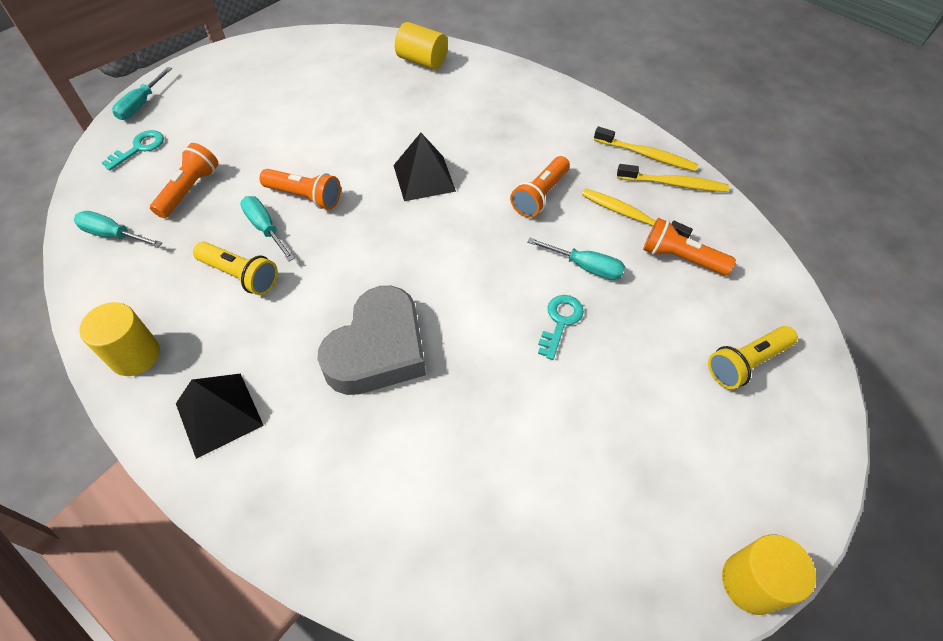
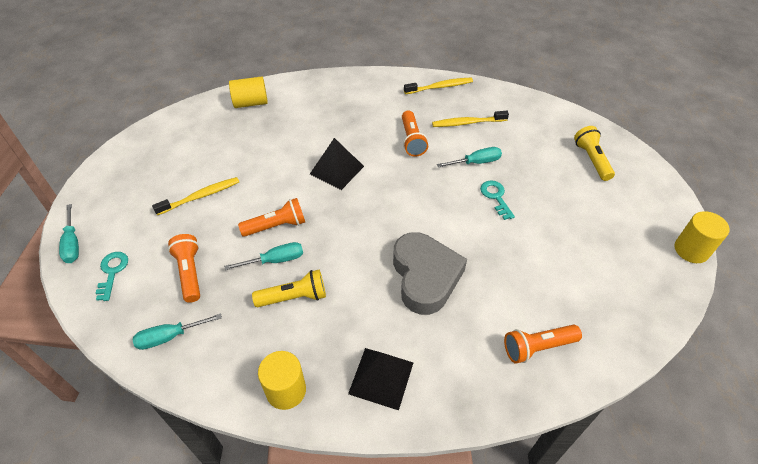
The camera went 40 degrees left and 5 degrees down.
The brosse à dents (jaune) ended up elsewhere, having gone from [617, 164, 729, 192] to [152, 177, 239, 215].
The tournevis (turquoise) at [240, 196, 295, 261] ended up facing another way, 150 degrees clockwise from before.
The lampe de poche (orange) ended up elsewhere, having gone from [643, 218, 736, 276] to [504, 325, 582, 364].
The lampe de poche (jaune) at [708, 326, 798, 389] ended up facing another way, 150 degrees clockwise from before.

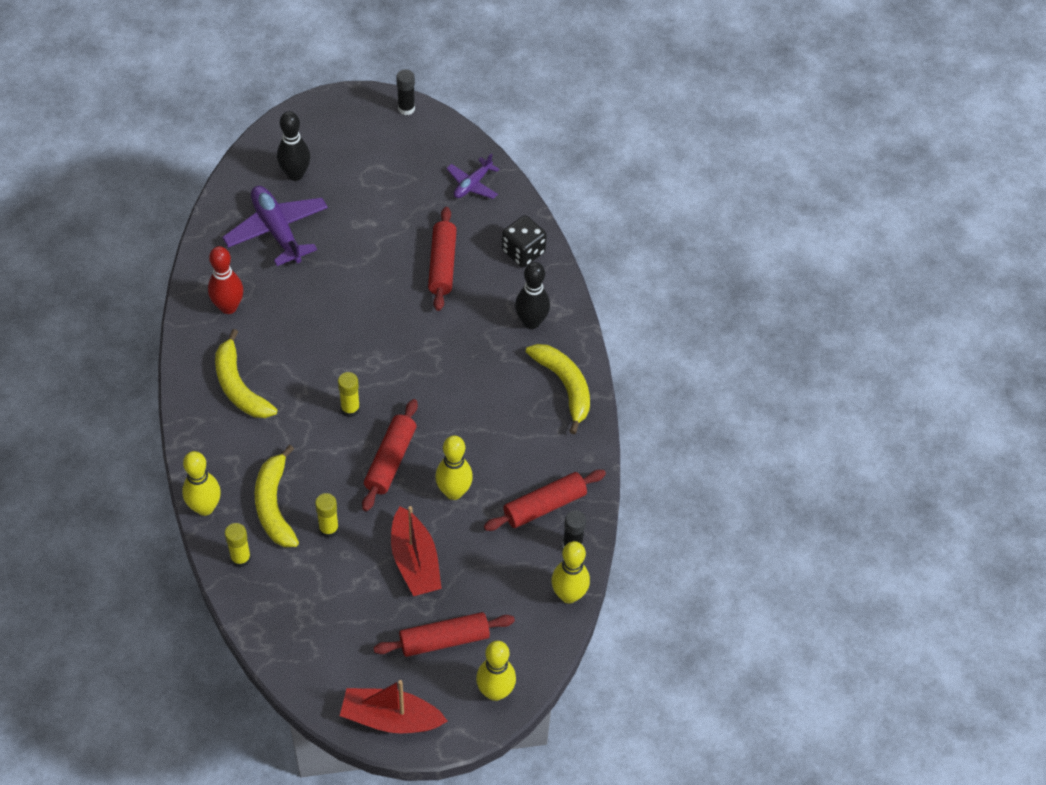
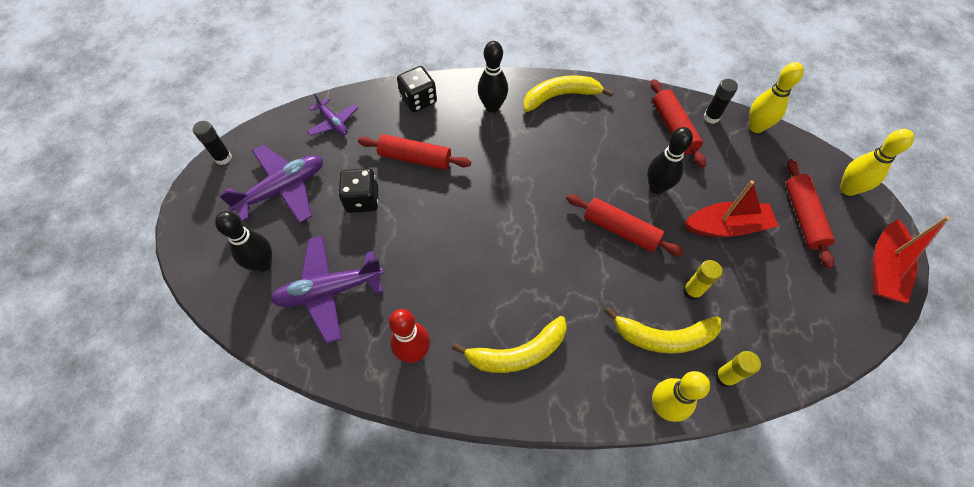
The camera went 75 degrees left and 5 degrees up.
The second view lost the bâton de colle (jaune) at [338, 372, 360, 417].
What was the quille (jaune) at [435, 436, 473, 500] turned into the quille (noir) at [647, 127, 693, 194].
The second view gained the avion (violet) at [218, 145, 323, 223].
The second view gained the dé (noir) at [339, 168, 378, 213].

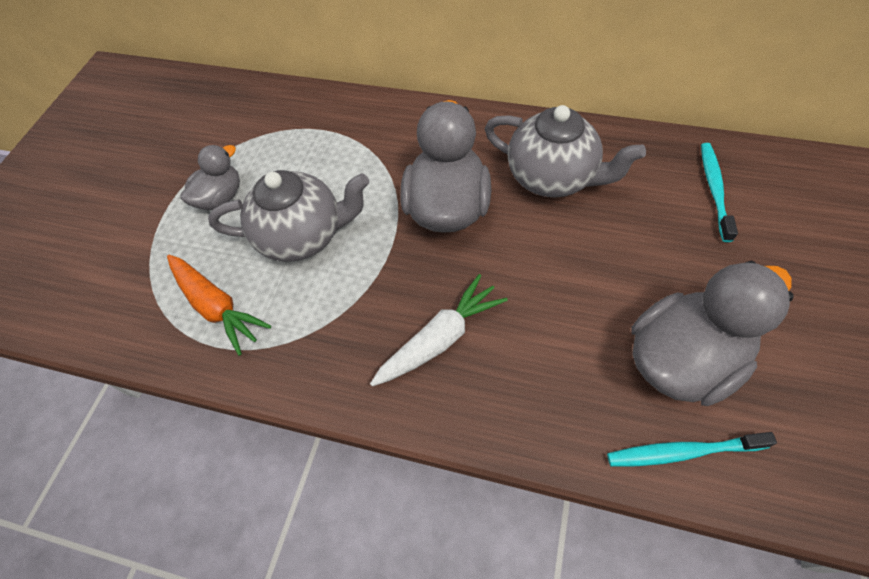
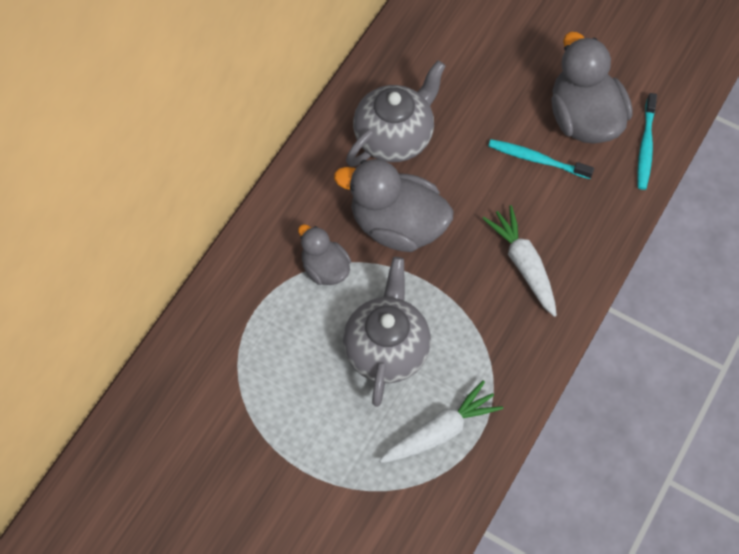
The camera went 80 degrees left and 5 degrees up.
The brosse à dents (turquoise) ended up elsewhere, having gone from [701, 143, 738, 242] to [488, 139, 594, 179].
The canard (gris) ended up elsewhere, having gone from [180, 145, 240, 210] to [298, 224, 351, 285].
What was the carotte (orange) at [167, 255, 271, 356] turned into the carotte (blanc) at [379, 380, 503, 463].

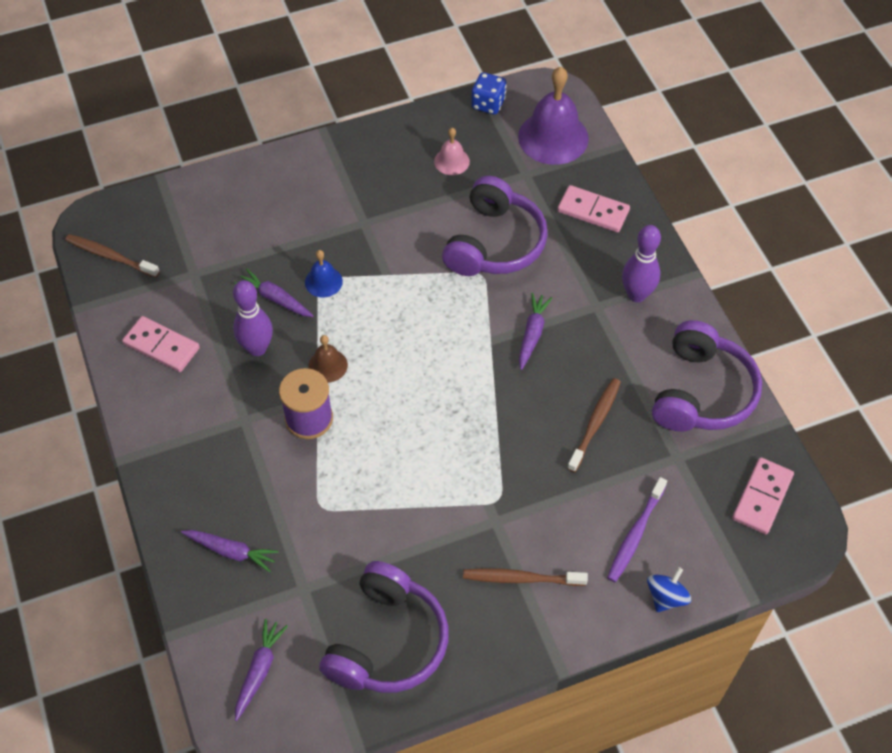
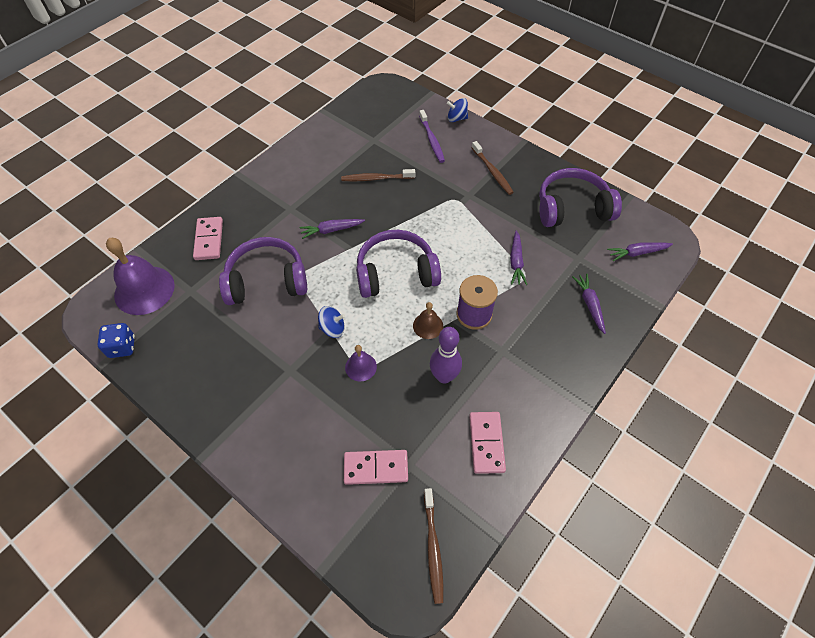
The camera went 120 degrees left and 0 degrees up.
The second view lost the cloche (rose) at [434, 128, 470, 175].
The second view lost the quille (violet) at [622, 225, 661, 303].
What was the cloche (bleu) at [305, 250, 343, 297] turned into the cloche (violet) at [345, 345, 377, 381].
The carotte (violet) ended up elsewhere, having gone from [234, 269, 313, 317] to [510, 231, 527, 285].
The casque audio (violet) ended up elsewhere, having gone from [652, 320, 762, 432] to [356, 230, 441, 298].
The domino (rose) ended up elsewhere, having gone from [732, 457, 794, 534] to [344, 450, 408, 485].
The brosse à dents (violet) at [607, 477, 667, 582] ended up facing another way, 75 degrees clockwise from before.
The second view gained the toupie (bleu) at [318, 306, 345, 338].

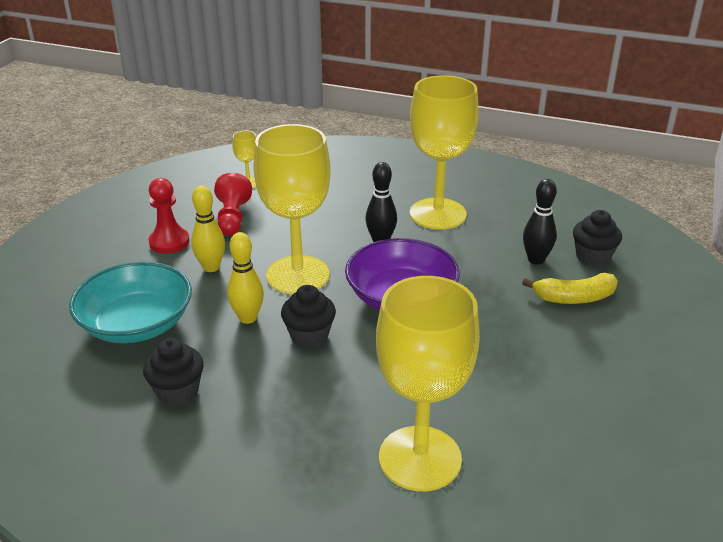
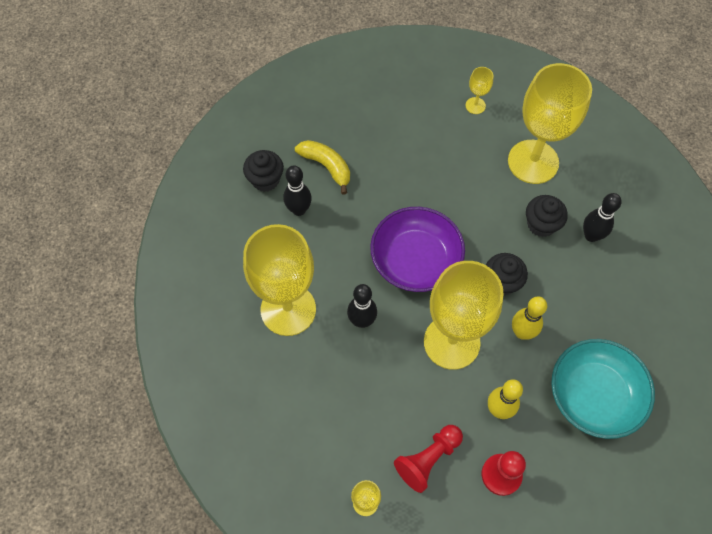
The camera went 130 degrees left and 30 degrees up.
The muffin (noir) ended up elsewhere, having gone from [143, 338, 204, 406] to [526, 195, 568, 237].
The second view gained the verre à pied (jaune) at [466, 67, 493, 114].
The second view gained the quille (noir) at [583, 193, 622, 242].

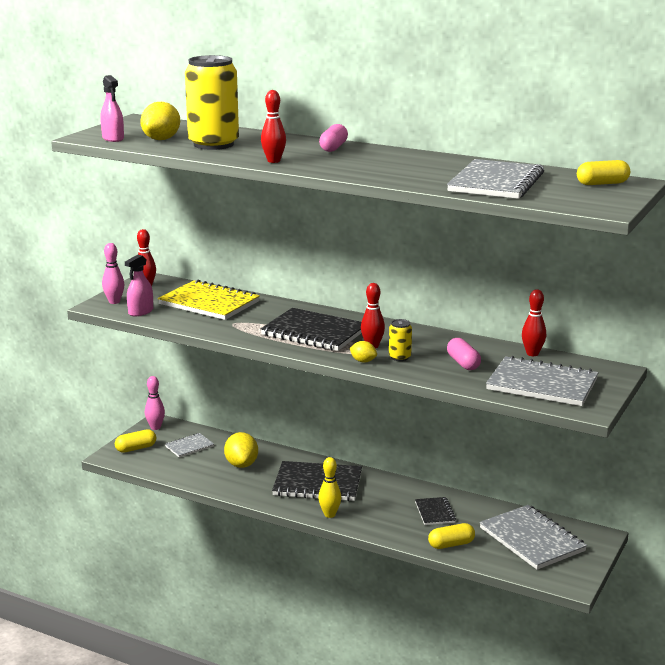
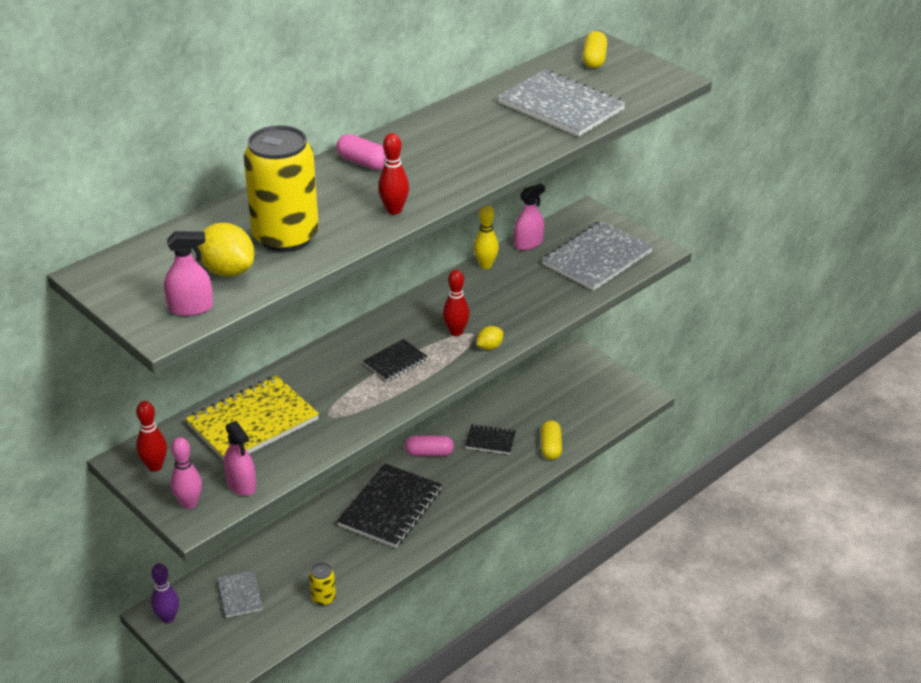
The camera went 70 degrees left and 15 degrees up.
Where the quille (rouge) stood at [522, 289, 546, 356], the vaporisateur (rose) came to stand at [514, 184, 545, 250].
The size of the carnet (noir) at [261, 308, 361, 351] changed by a factor of 0.52.
The canette (jaune) ended up elsewhere, having gone from [389, 319, 412, 361] to [309, 563, 336, 606].
The gélule (rose) ended up elsewhere, having gone from [447, 338, 481, 370] to [405, 436, 454, 456].
What was the quille (rose) at [145, 376, 165, 430] turned into the quille (violet) at [151, 563, 179, 624].
The second view lost the gélule (jaune) at [115, 429, 156, 453].
The second view lost the citron (jaune) at [224, 432, 258, 468].
The quille (jaune) ended up elsewhere, having gone from [318, 457, 341, 518] to [474, 205, 499, 269].
The second view lost the carnet (gris) at [479, 505, 587, 570].

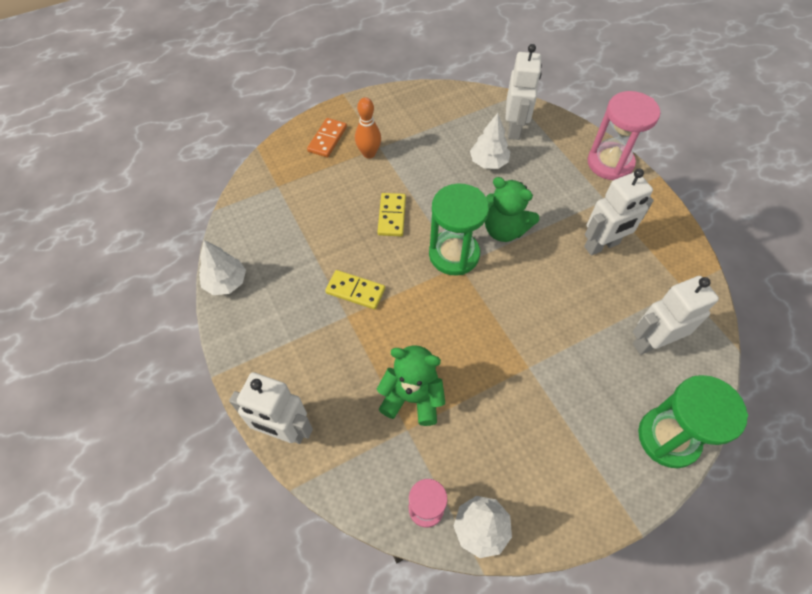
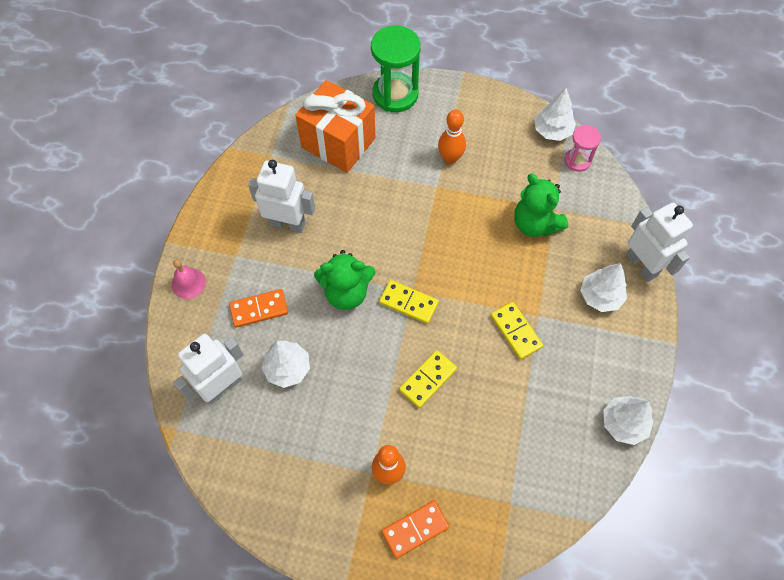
The camera went 140 degrees left and 5 degrees up.
Where the sablier (rose) stood at [587, 91, 660, 180], the cloche (rose) came to stand at [172, 259, 206, 299].
The ours en peluche (vert) at [485, 177, 539, 242] ended up facing another way, 105 degrees clockwise from before.
Where the sablier (vert) stood at [429, 184, 489, 276], the domino (jaune) came to stand at [379, 280, 439, 324].
Where the robot (blanc) stood at [633, 276, 719, 355], the cadeau (orange) came to stand at [295, 80, 375, 173].
The second view gained the quille (orange) at [438, 109, 466, 164].
The second view gained the arbre (blanc) at [580, 263, 627, 312].
The second view gained the domino (orange) at [229, 289, 288, 328].

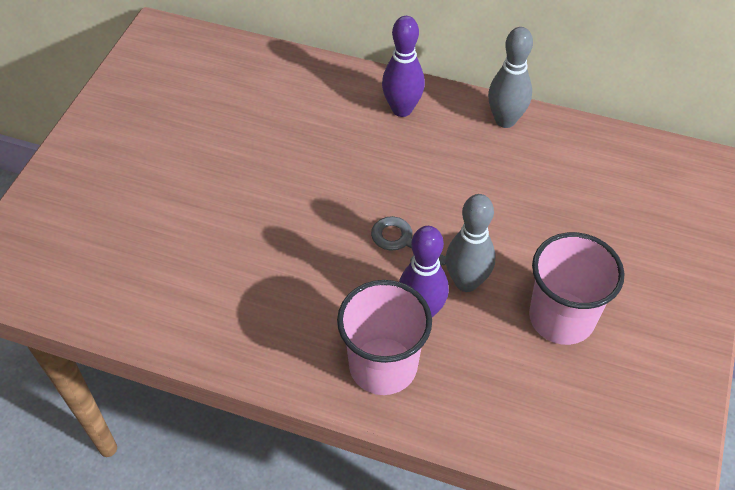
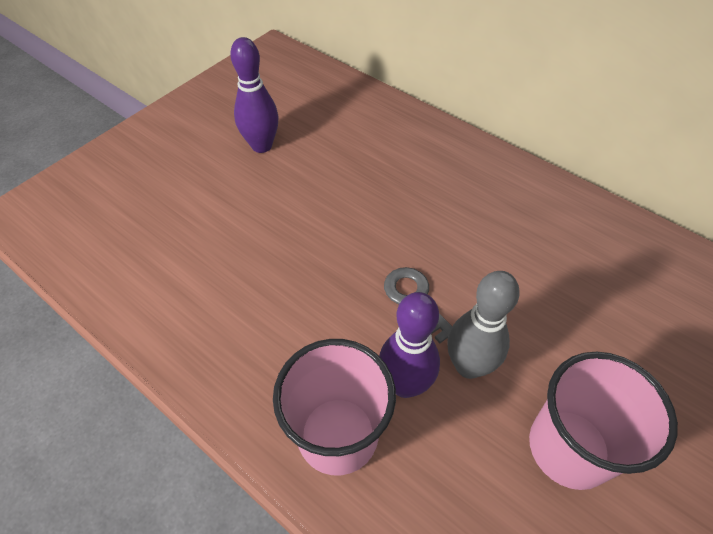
The camera went 20 degrees right and 0 degrees up.
The quille (violet) ended up elsewhere, having gone from [382, 16, 425, 117] to [230, 37, 279, 153].
The second view lost the quille (gris) at [488, 27, 533, 128].

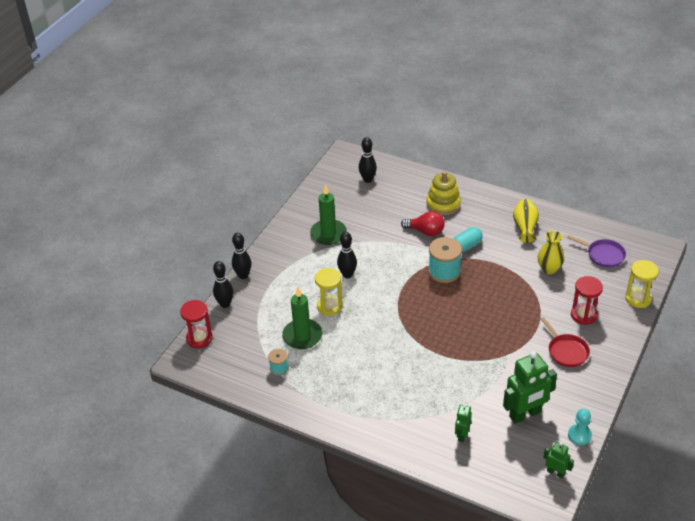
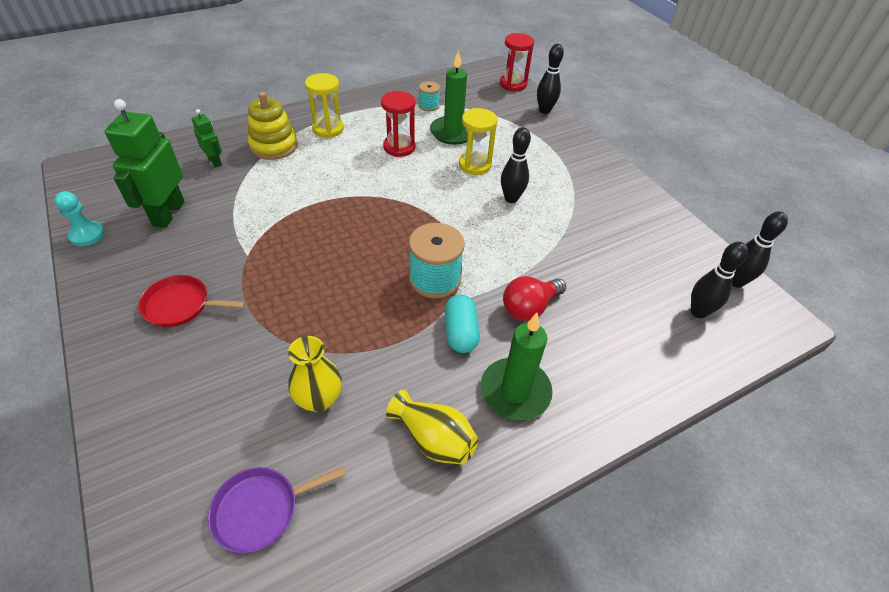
The camera went 120 degrees right and 5 degrees up.
The jouet à empiler (jaune) ended up elsewhere, having gone from [426, 171, 461, 215] to [248, 92, 298, 160].
The bougie (vert) ended up elsewhere, having gone from [310, 184, 347, 245] to [481, 313, 553, 420].
The quille (noir) ended up elsewhere, having gone from [232, 233, 251, 279] to [732, 211, 788, 288].
The sablier (jaune) ended up elsewhere, having gone from [625, 260, 659, 308] to [305, 73, 344, 138].
The sablier (rouge) ended up elsewhere, having gone from [571, 276, 603, 325] to [381, 91, 416, 157].
The second view lost the robot (vert) at [543, 442, 574, 479].

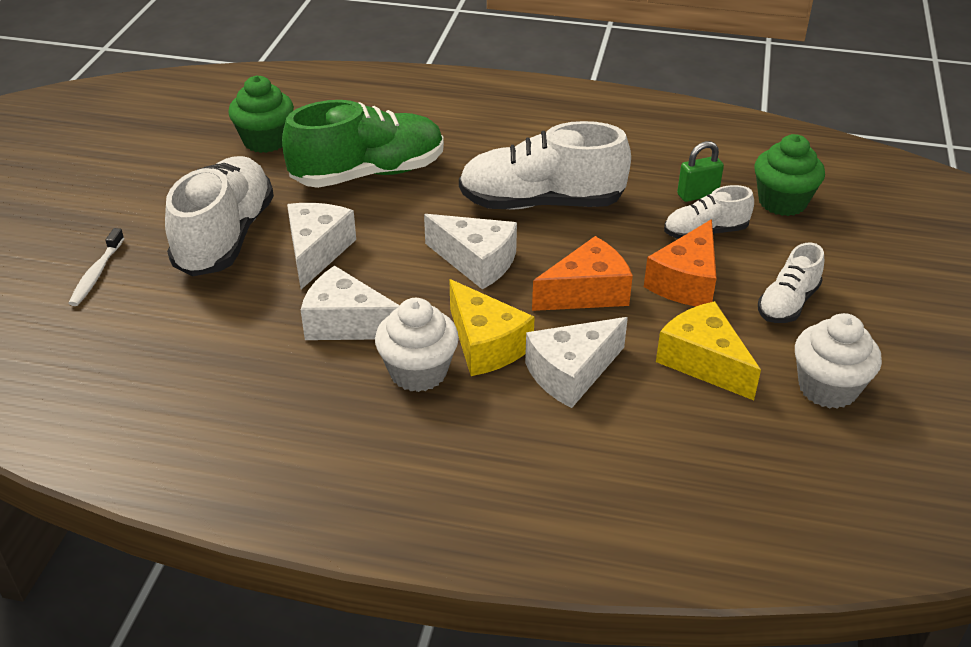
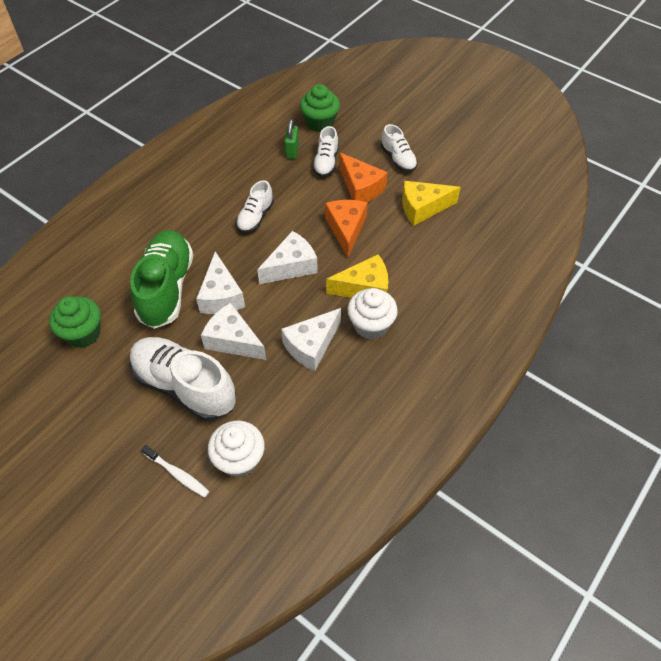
The camera went 65 degrees left and 15 degrees up.
The size of the chaussure (blanc) at [459, 121, 631, 210] changed by a factor of 0.53.
The muffin (blanc) ended up elsewhere, having gone from [795, 313, 882, 408] to [208, 420, 265, 477].
The fromage (blanc) ended up elsewhere, having gone from [525, 317, 628, 408] to [196, 251, 245, 314].

